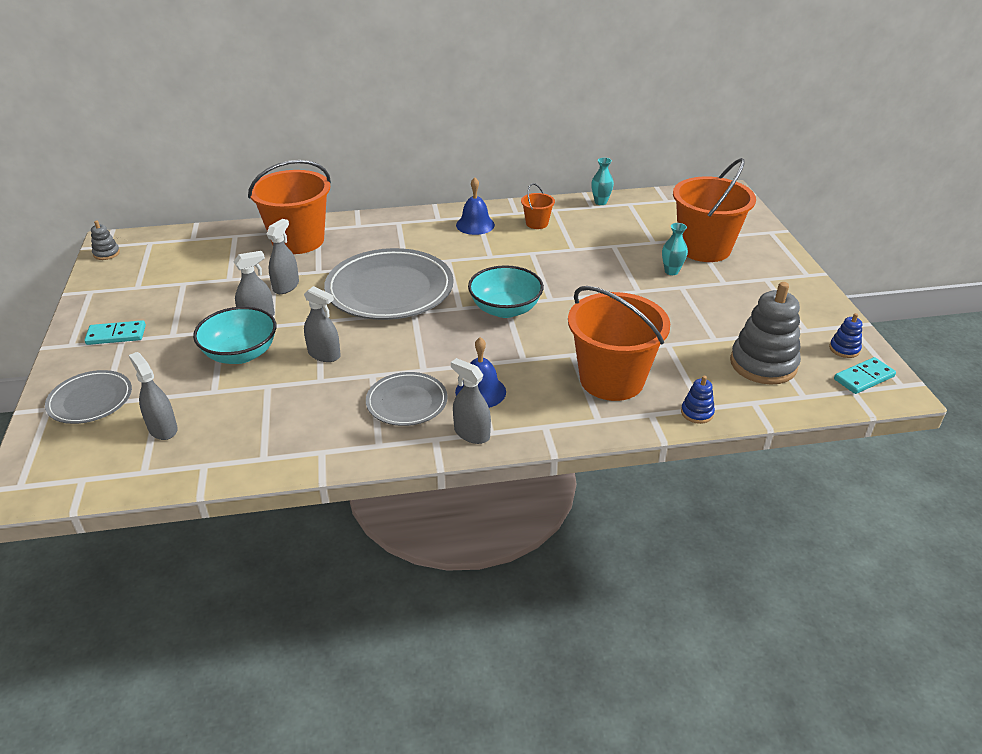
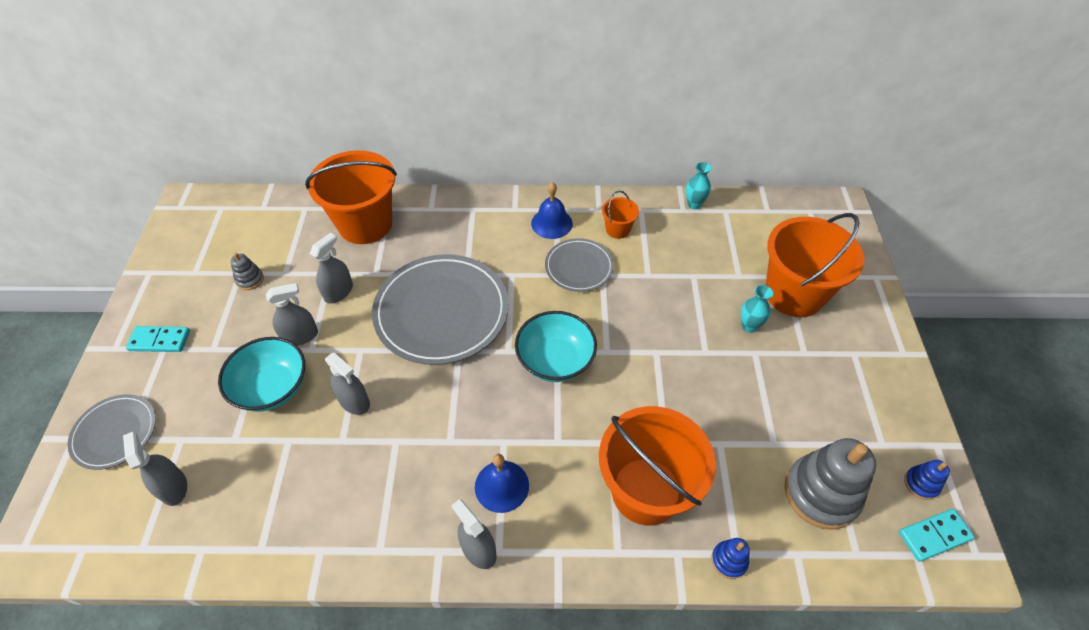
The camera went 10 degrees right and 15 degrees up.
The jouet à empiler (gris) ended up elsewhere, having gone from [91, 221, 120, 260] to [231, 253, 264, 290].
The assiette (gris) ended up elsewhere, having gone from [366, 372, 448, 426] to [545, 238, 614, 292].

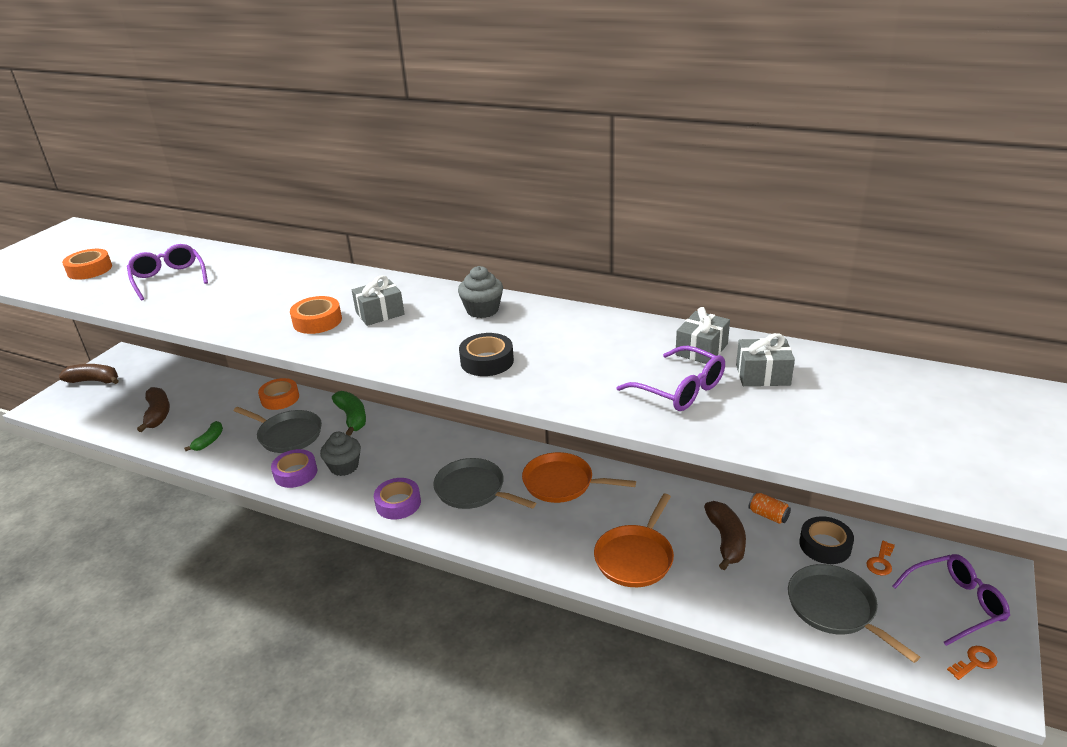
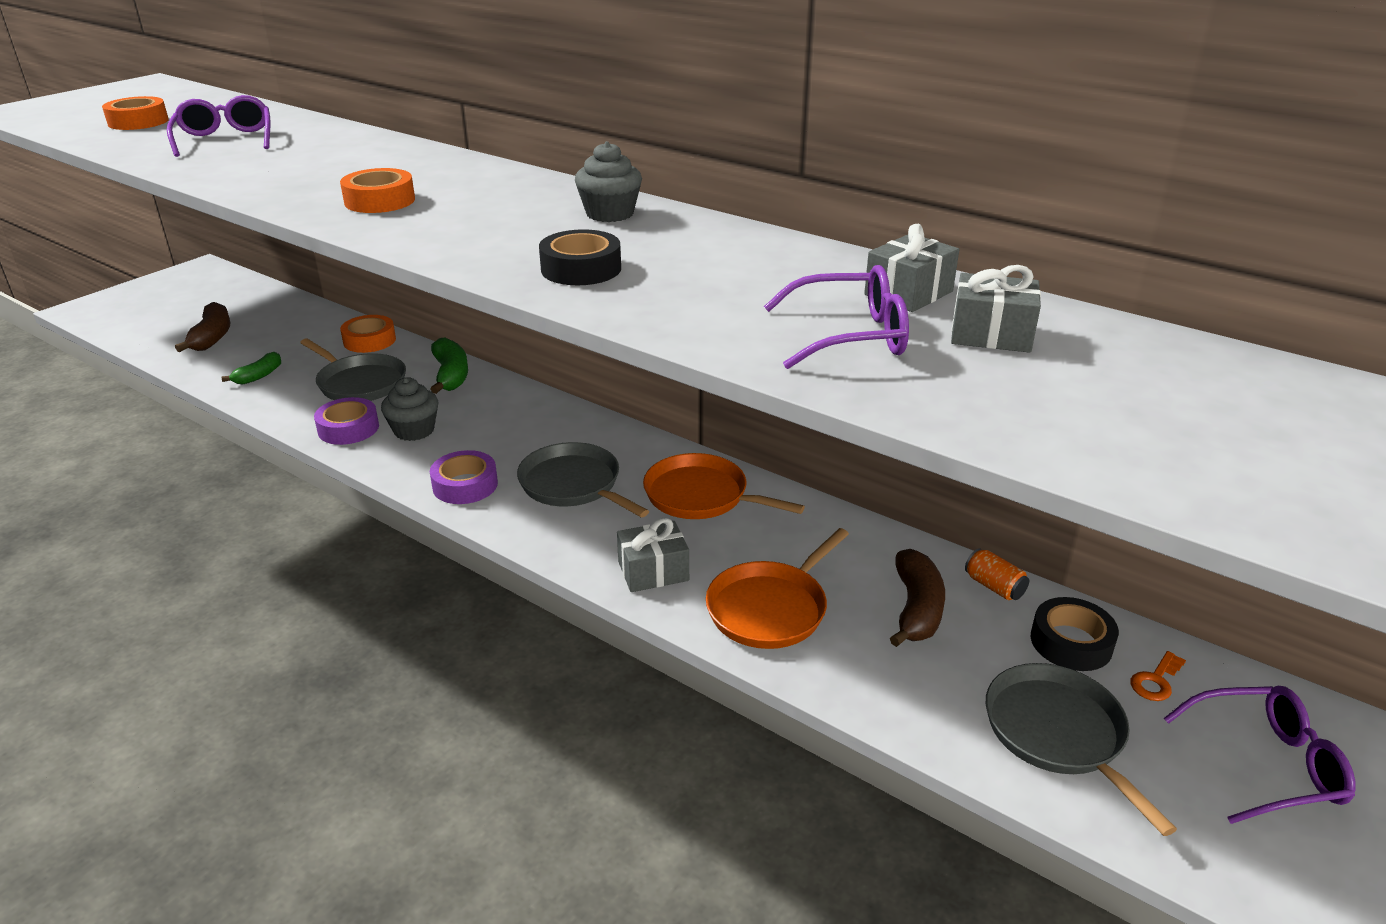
The camera went 10 degrees right and 0 degrees up.
The cadeau (gris) ended up elsewhere, having gone from [352, 275, 405, 326] to [617, 518, 689, 592].
The lunettes (violet) at [617, 346, 725, 411] ended up facing another way, 60 degrees counterclockwise from before.
The second view lost the banane (marron) at [59, 364, 119, 384].
The second view lost the clé (orange) at [947, 646, 997, 680].

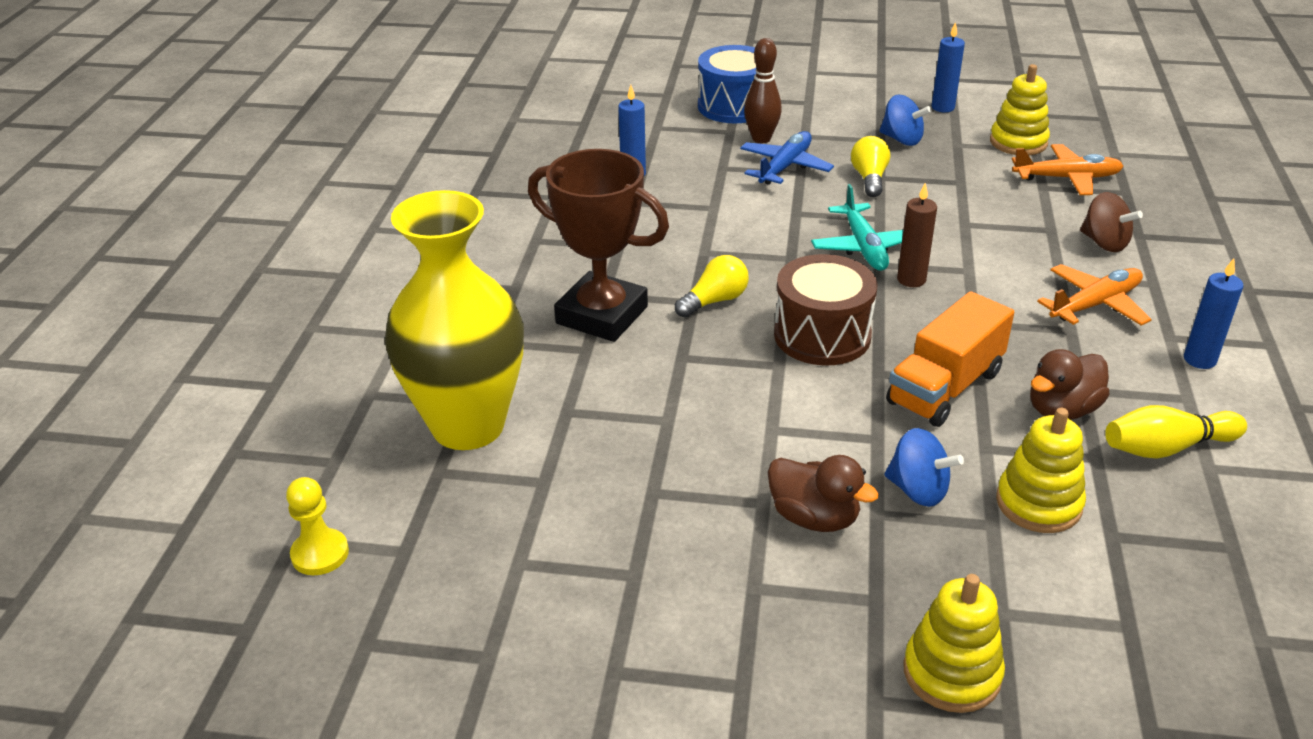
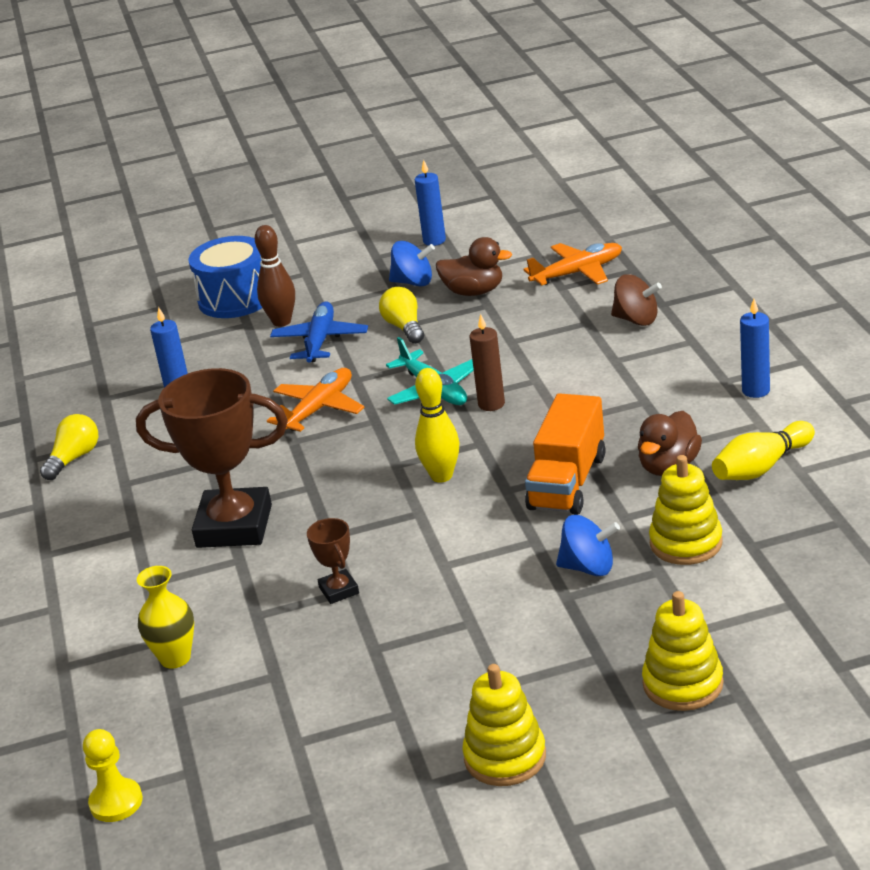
The camera went 20 degrees left and 5 degrees down.
The jouet à empiler (jaune) ended up elsewhere, having gone from [990, 64, 1050, 155] to [462, 664, 546, 786].
The size of the vase (jaune) at [385, 190, 524, 450] changed by a factor of 0.44.
Where the tambour (marron) stood at [774, 254, 878, 365], the quille (jaune) came to stand at [415, 368, 459, 483].
The ampoule (jaune) ended up elsewhere, having gone from [675, 255, 749, 318] to [40, 414, 98, 480].
The avion (orange) ended up elsewhere, having gone from [1037, 264, 1152, 326] to [267, 368, 365, 432].
The canard (marron) ended up elsewhere, having gone from [768, 455, 879, 532] to [436, 237, 512, 296].
The second view gained the trophée (marron) at [307, 518, 359, 604].

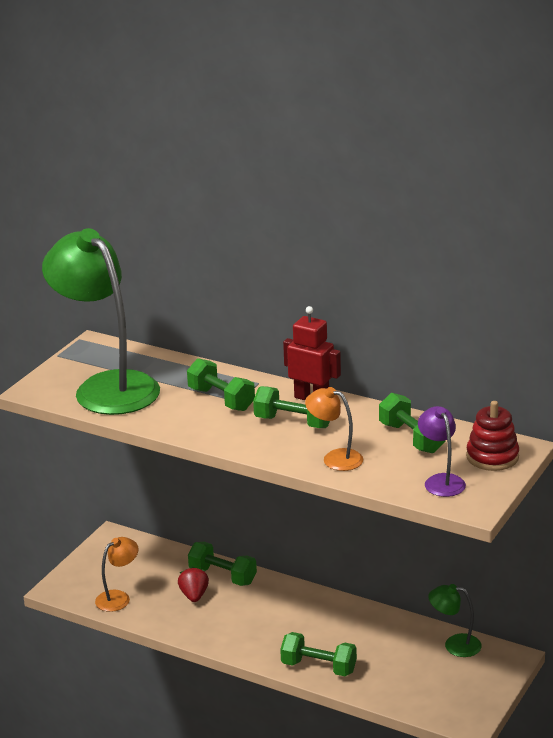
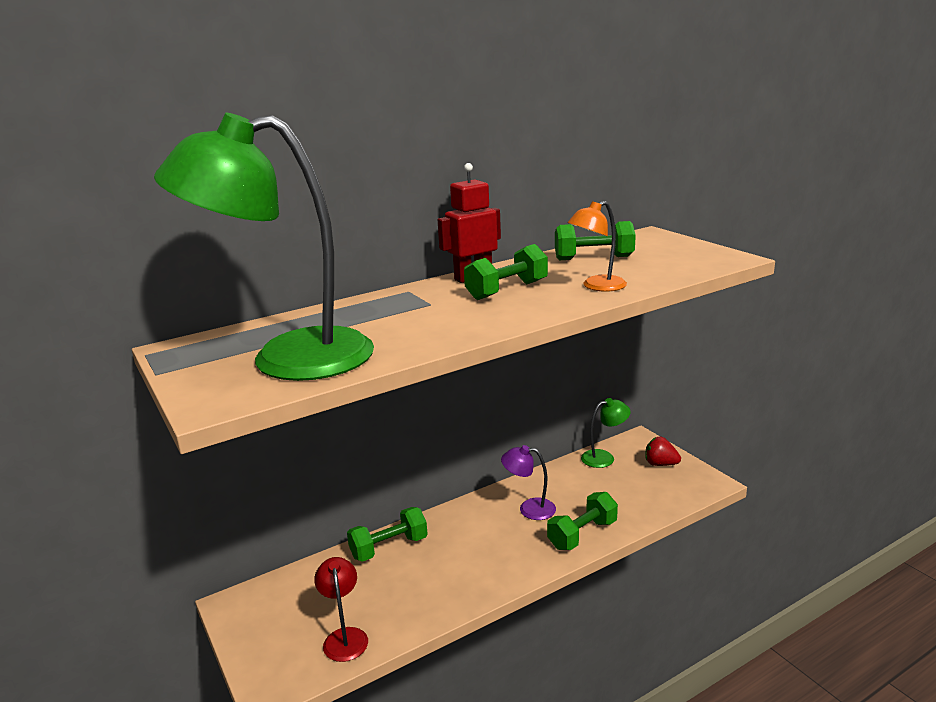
The camera went 60 degrees left and 5 degrees down.
The second view lost the haltère (vert) at [187, 358, 255, 411].
The second view lost the jouet à empiler (rouge) at [466, 401, 519, 471].
The lampe (violet) ended up elsewhere, having gone from [418, 406, 466, 497] to [501, 445, 556, 520].
What was the lampe (orange) at [95, 537, 138, 612] turned into the lampe (rouge) at [314, 557, 368, 662].
The fraise (rouge) ended up elsewhere, having gone from [178, 567, 209, 602] to [645, 436, 681, 466].
The lampe (vert) at [428, 584, 482, 657] ended up facing another way, 150 degrees counterclockwise from before.

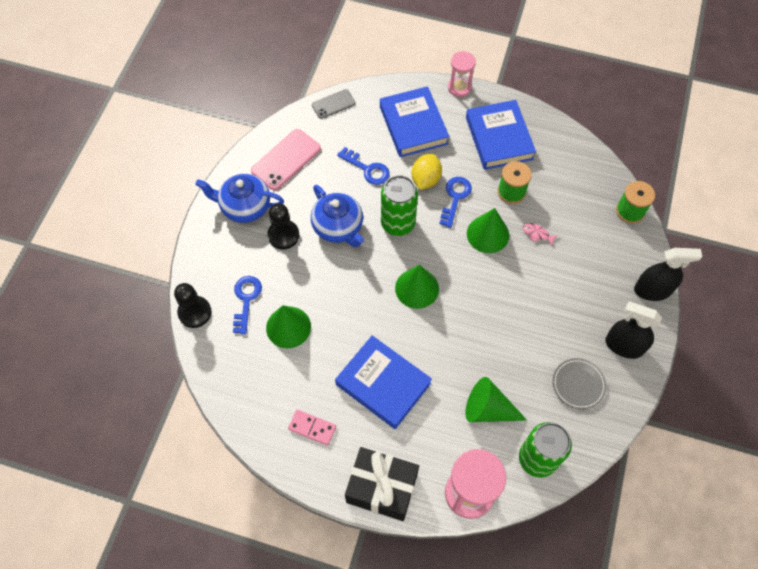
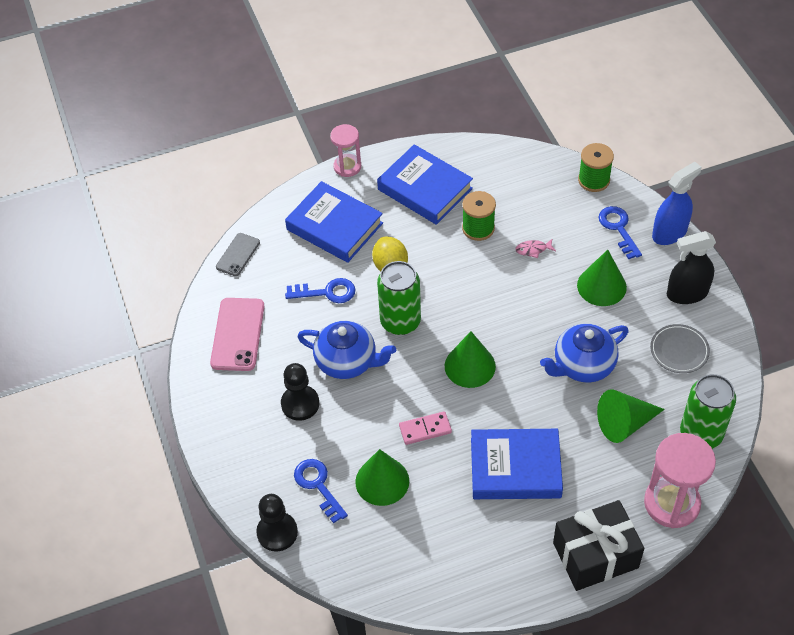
The camera went 35 degrees left and 10 degrees down.
The théière (bleu) ended up elsewhere, having gone from [195, 174, 284, 223] to [540, 324, 629, 382].
The clé (bleu) ended up elsewhere, having gone from [439, 177, 472, 228] to [599, 206, 642, 259].
The cône (vert) ended up elsewhere, having gone from [467, 208, 509, 253] to [577, 250, 627, 306].
What was the vaporisateur (noir) at [634, 248, 702, 301] turned into the vaporisateur (bleu) at [652, 162, 701, 245].
The domino (rose) ended up elsewhere, having gone from [288, 410, 336, 446] to [399, 411, 452, 445].

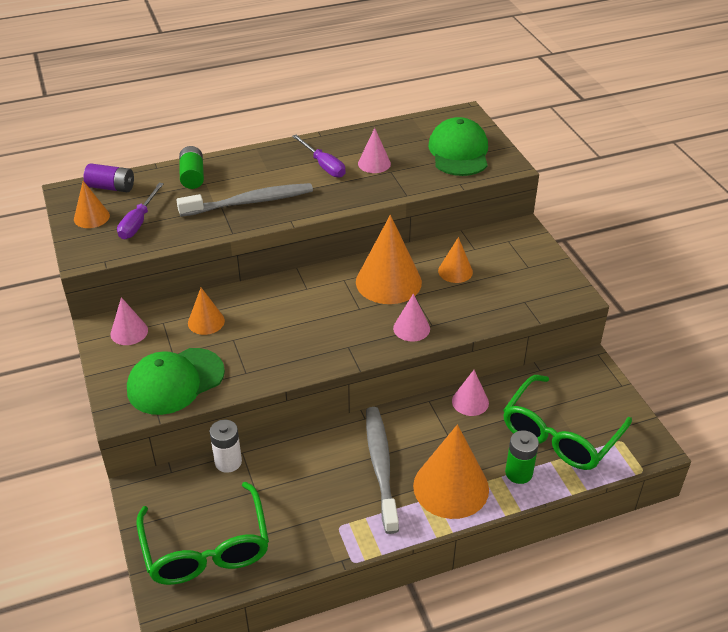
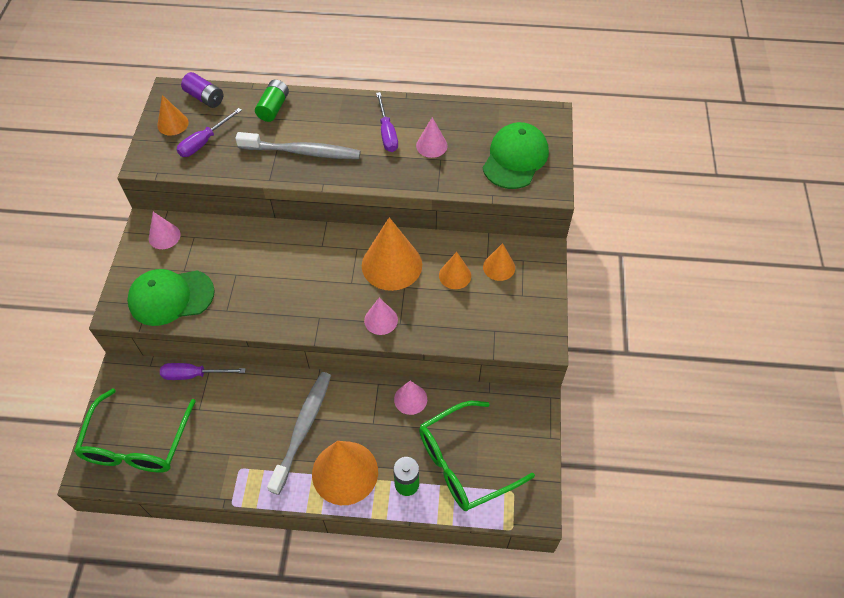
The camera went 25 degrees right and 15 degrees up.
The cône (orange) ended up elsewhere, having gone from [188, 288, 225, 335] to [483, 243, 515, 281].
Where the pile (blanc) stood at [209, 420, 242, 473], the tournevis (violet) came to stand at [160, 363, 246, 380].

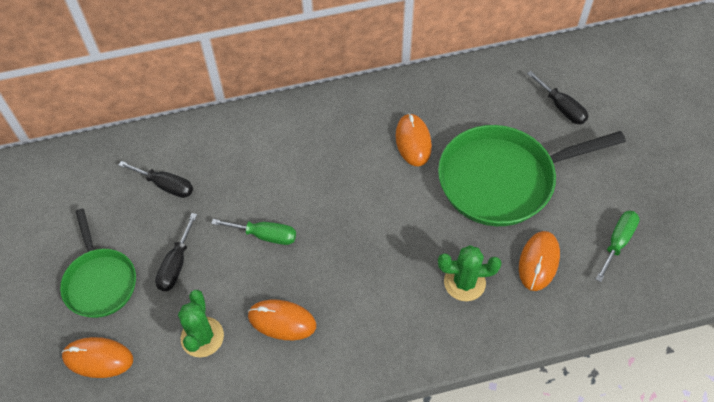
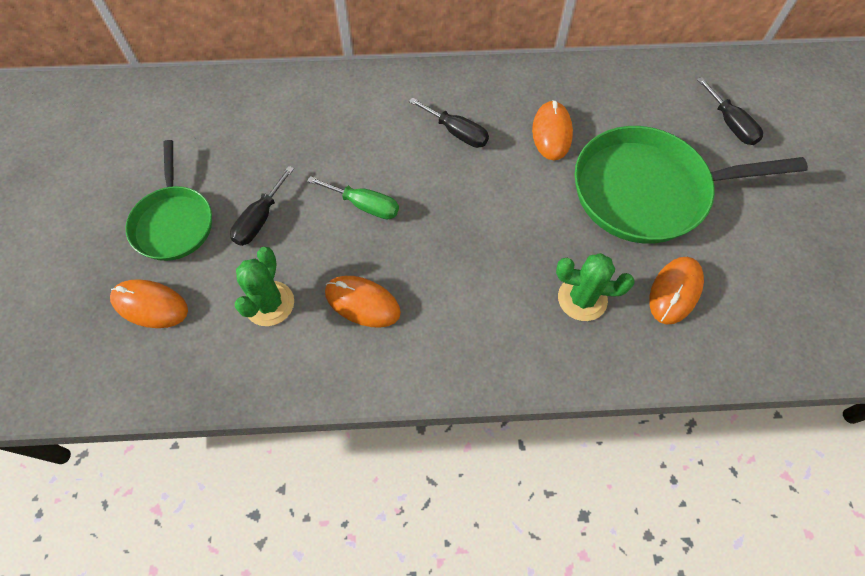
The camera went 10 degrees right and 5 degrees up.
The tournevis (noir) ended up elsewhere, having gone from [119, 161, 193, 198] to [409, 97, 489, 148].
The second view lost the tournevis (vert) at [596, 211, 640, 282].

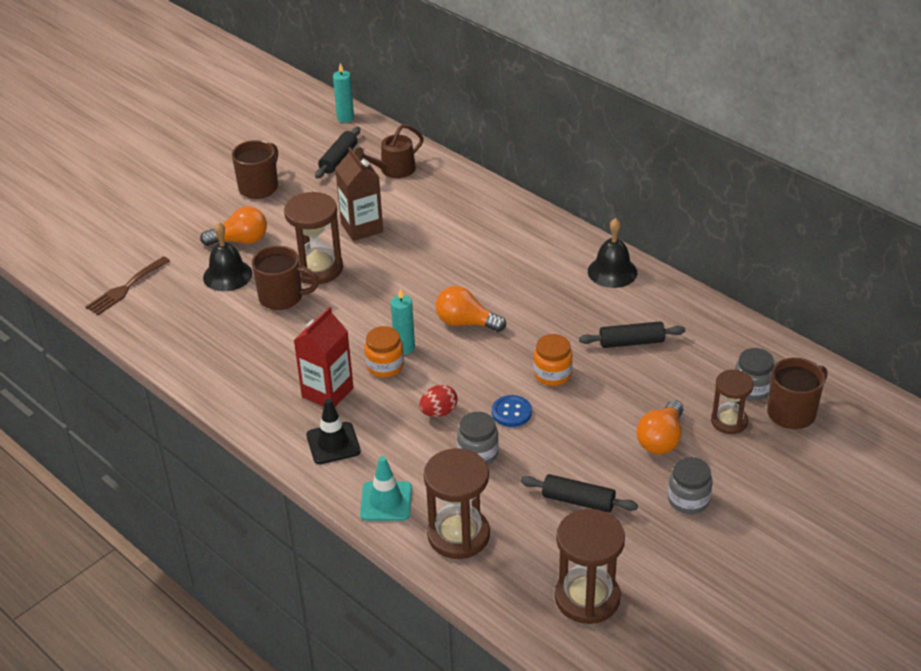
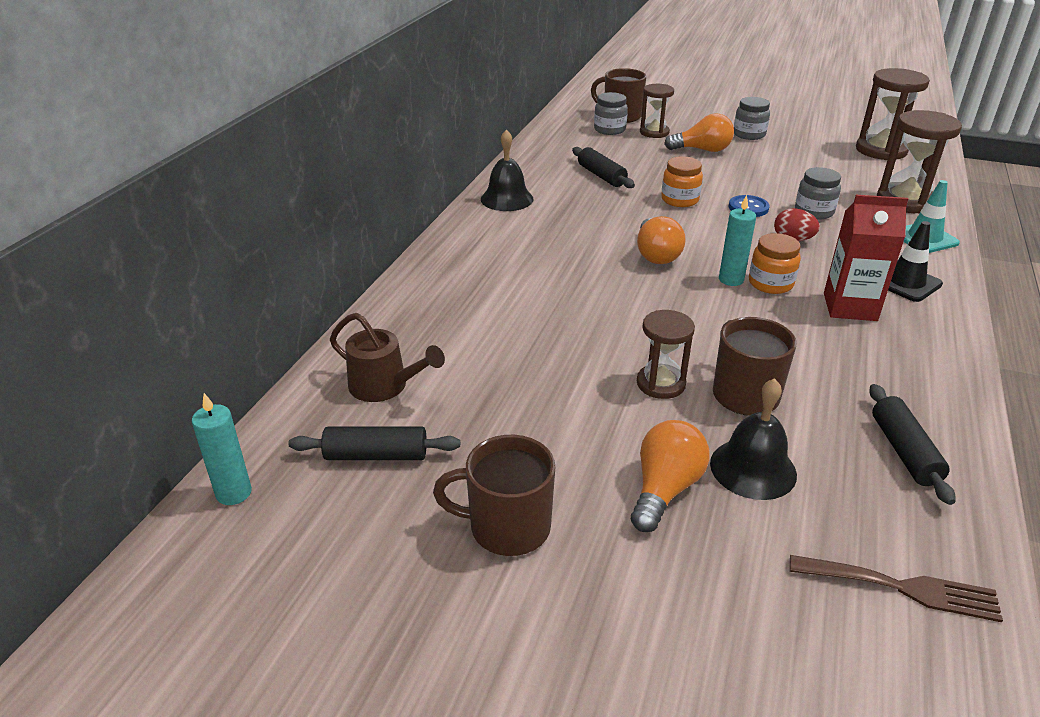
The camera went 115 degrees left and 5 degrees down.
The second view lost the brique de lait (marron) at [335, 147, 383, 241].
The size of the sablier (marron) at [284, 192, 343, 284] changed by a factor of 0.63.
The ampoule (orange) at [200, 206, 267, 246] ended up facing another way, 60 degrees clockwise from before.
The rouleau à pâtisserie (noir) ended up elsewhere, having gone from [521, 474, 638, 513] to [869, 384, 955, 505].

